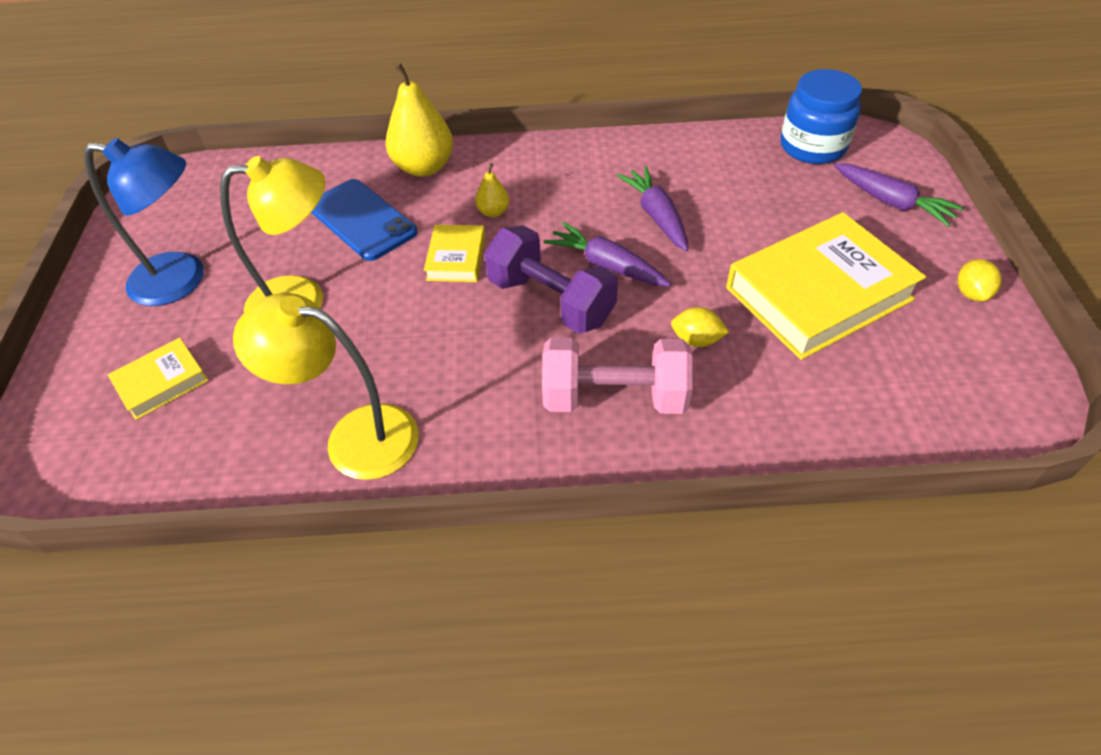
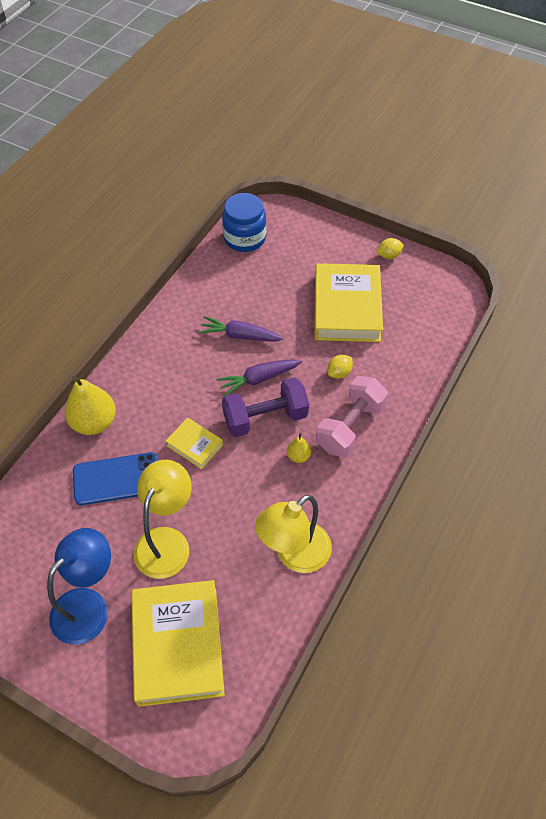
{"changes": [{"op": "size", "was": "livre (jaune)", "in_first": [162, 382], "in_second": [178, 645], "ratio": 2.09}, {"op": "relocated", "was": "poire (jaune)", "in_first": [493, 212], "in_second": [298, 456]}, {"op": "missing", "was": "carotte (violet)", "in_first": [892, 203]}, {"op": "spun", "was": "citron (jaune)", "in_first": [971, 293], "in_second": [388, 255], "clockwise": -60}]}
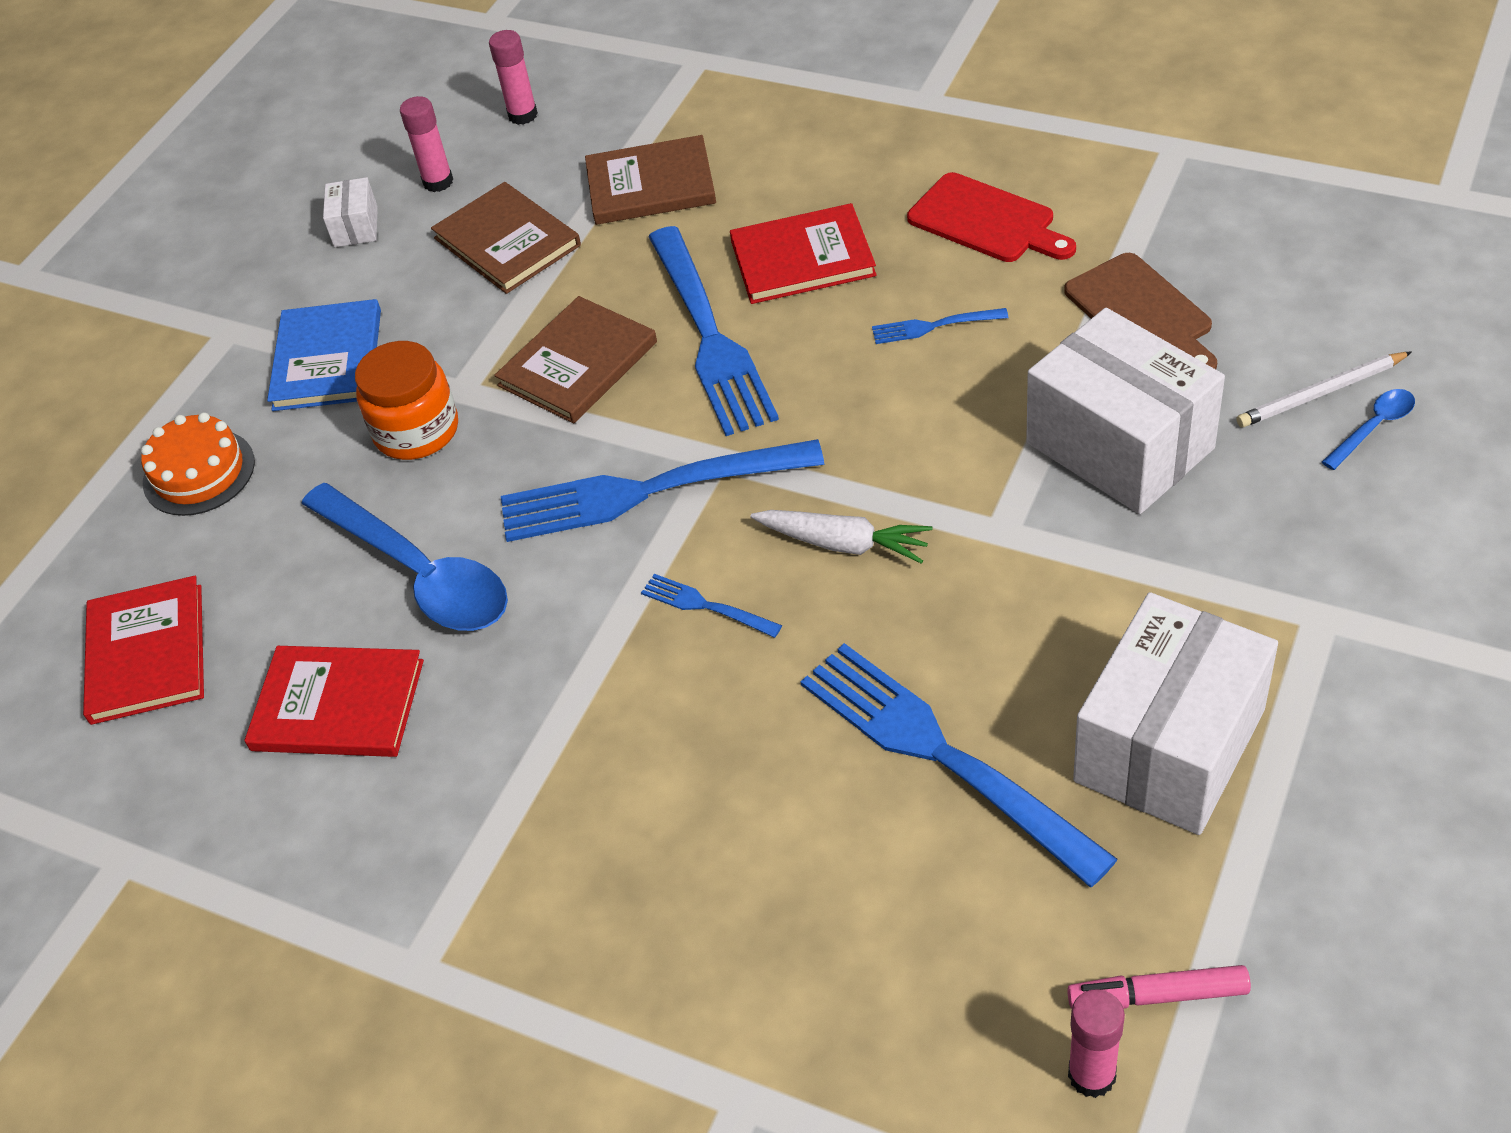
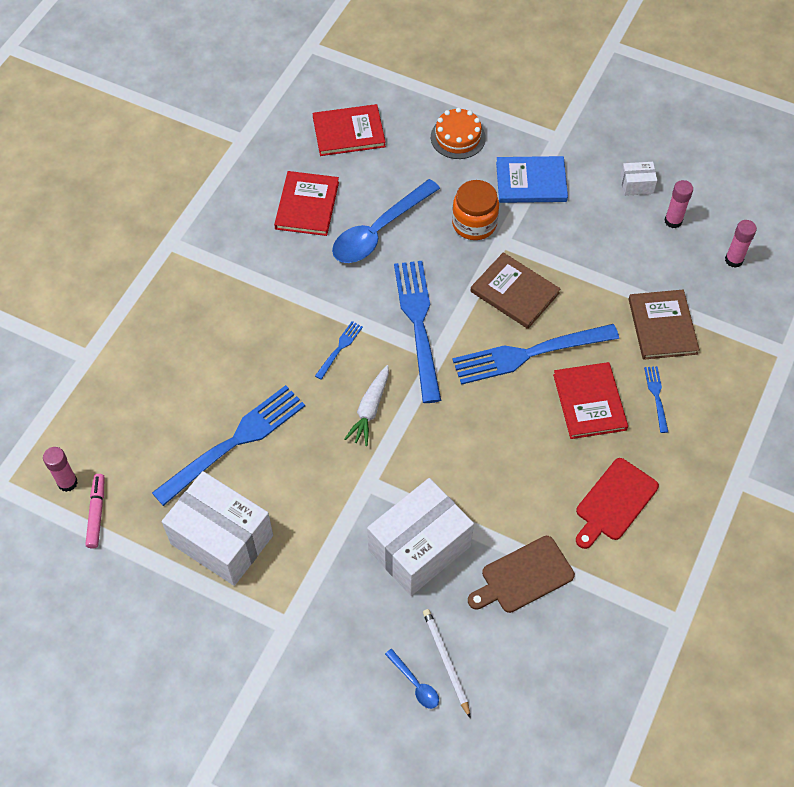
{"changes": [{"op": "missing", "was": "livre (marron)", "in_first": [507, 242]}, {"op": "relocated", "was": "fourchette (bleu)", "in_first": [934, 326], "in_second": [656, 396]}]}
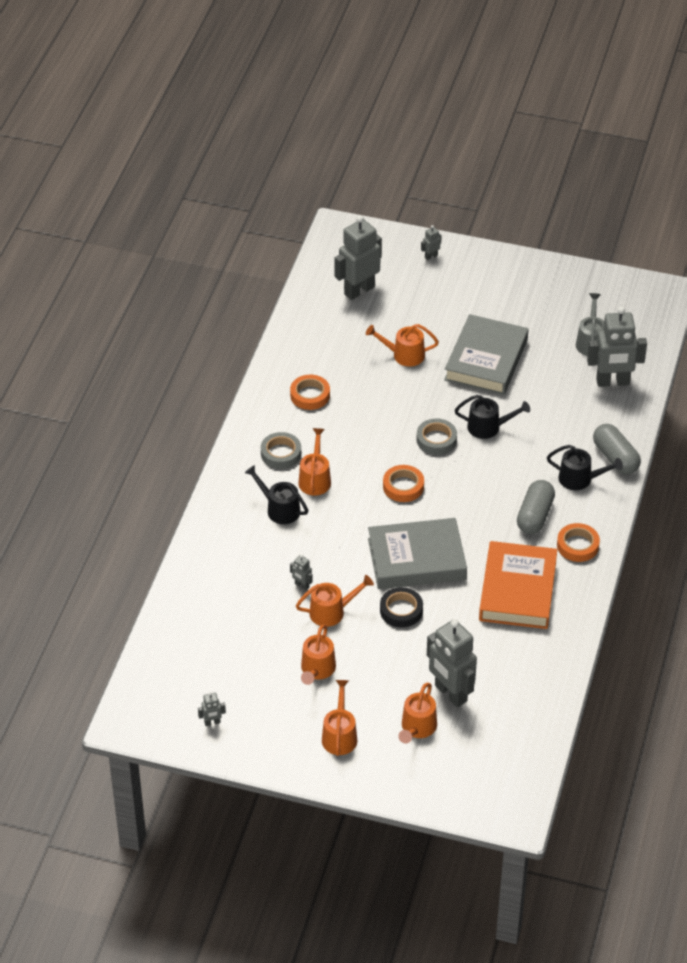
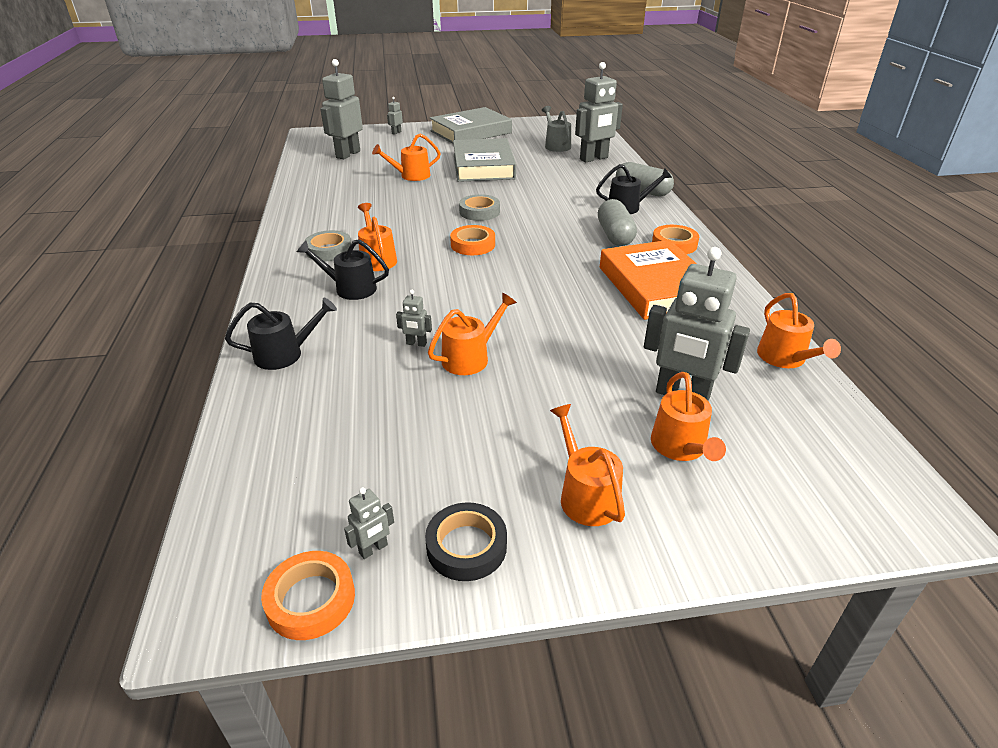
{"changes": [{"op": "relocated", "was": "ruban adhésif (orange)", "in_first": [310, 395], "in_second": [311, 599]}, {"op": "relocated", "was": "arrosoir (orange)", "in_first": [317, 670], "in_second": [785, 359]}, {"op": "relocated", "was": "livre (gris)", "in_first": [416, 559], "in_second": [471, 132]}, {"op": "relocated", "was": "ruban adhésif (noir)", "in_first": [401, 610], "in_second": [466, 546]}, {"op": "relocated", "was": "arrosoir (noir)", "in_first": [488, 427], "in_second": [285, 354]}]}
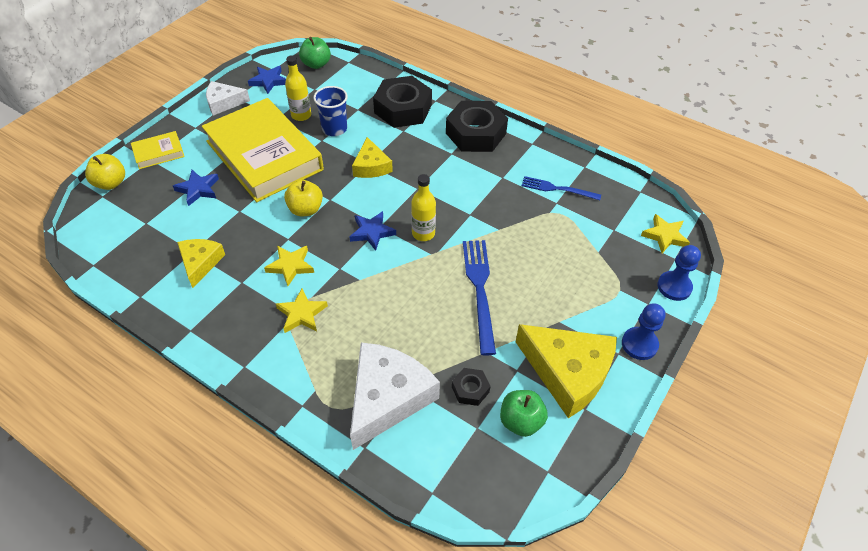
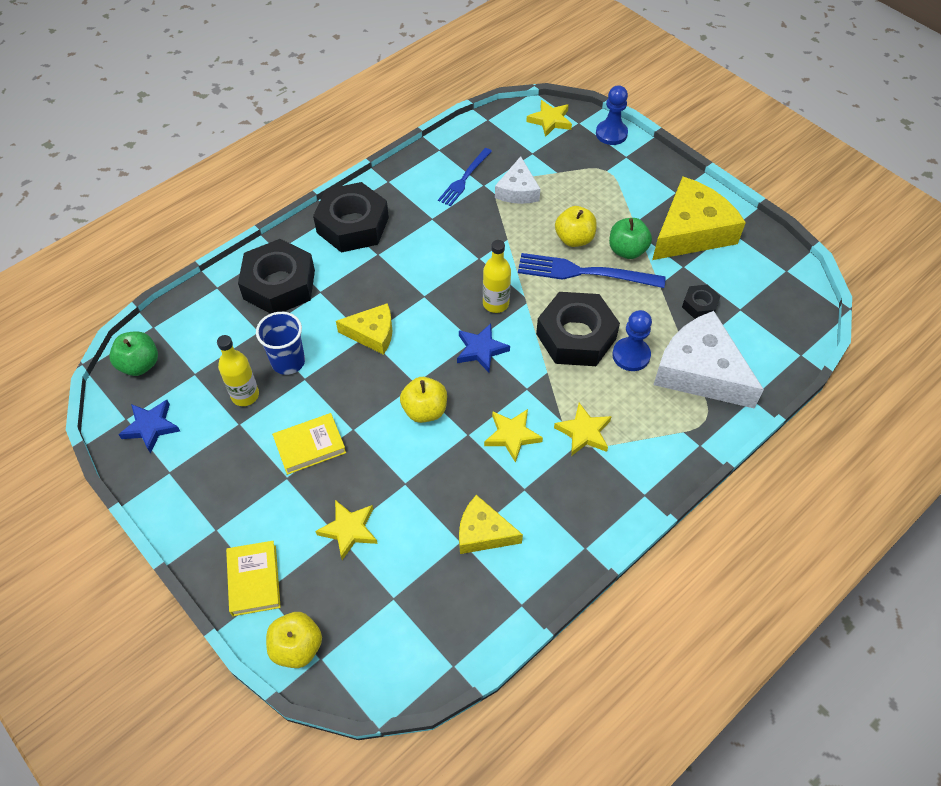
{"changes": [{"op": "colour", "was": "étoile (bleu)", "now": "étoile (jaune)", "in_first": [198, 189], "in_second": [349, 530]}, {"op": "size", "was": "livre (jaune)", "in_first": [264, 155], "in_second": [310, 446], "ratio": 0.42}, {"op": "relocated", "was": "fromage (blanc)", "in_first": [224, 103], "in_second": [517, 190]}, {"op": "relocated", "was": "pomme (vert)", "in_first": [521, 421], "in_second": [627, 250]}, {"op": "relocated", "was": "pion (bleu)", "in_first": [639, 344], "in_second": [631, 355]}, {"op": "appeared", "now": "écrou (noir)", "in_second": [576, 336]}, {"op": "appeared", "now": "pomme (jaune)", "in_second": [574, 239]}]}
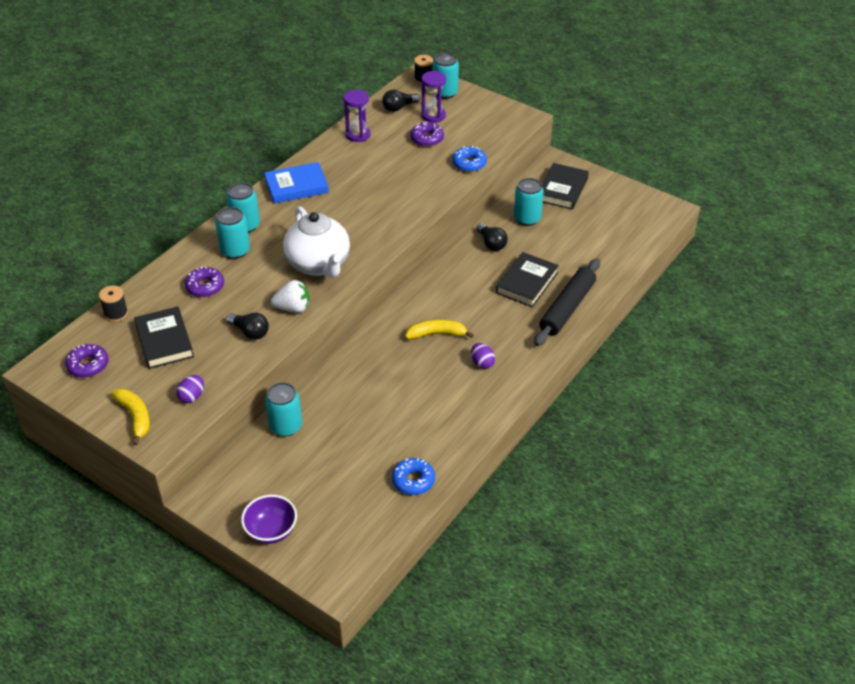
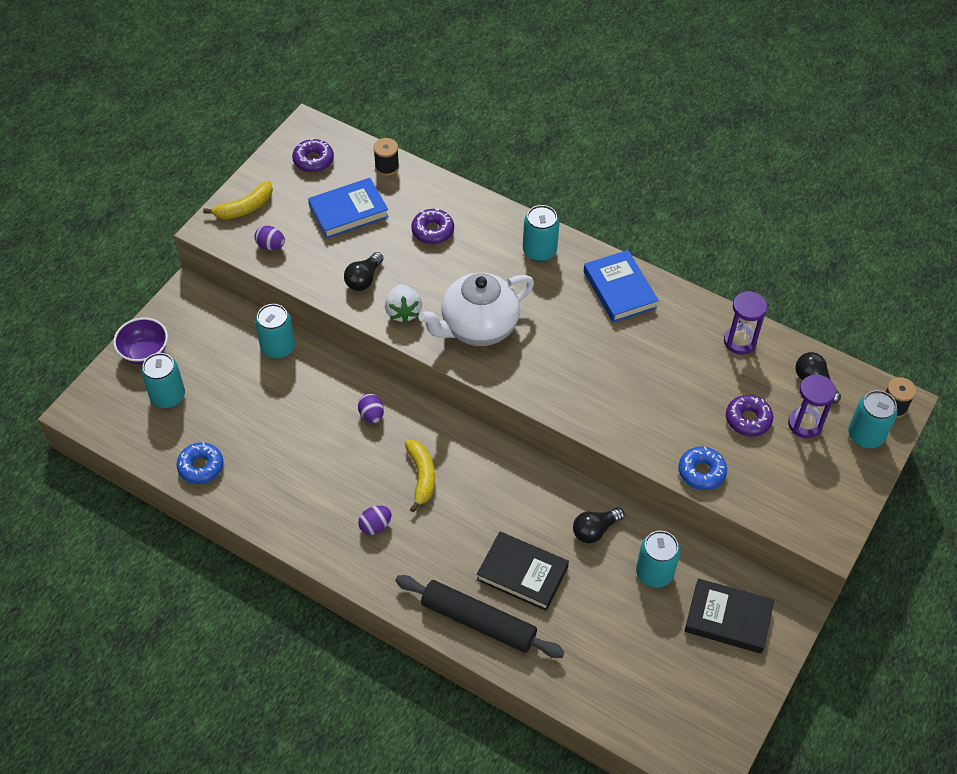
{"changes": [{"op": "colour", "was": "livre (noir)", "now": "livre (bleu)", "in_first": [164, 341], "in_second": [348, 211]}, {"op": "relocated", "was": "canette (turquoise)", "in_first": [235, 251], "in_second": [168, 396]}, {"op": "appeared", "now": "œuf (violet)", "in_second": [371, 415]}]}
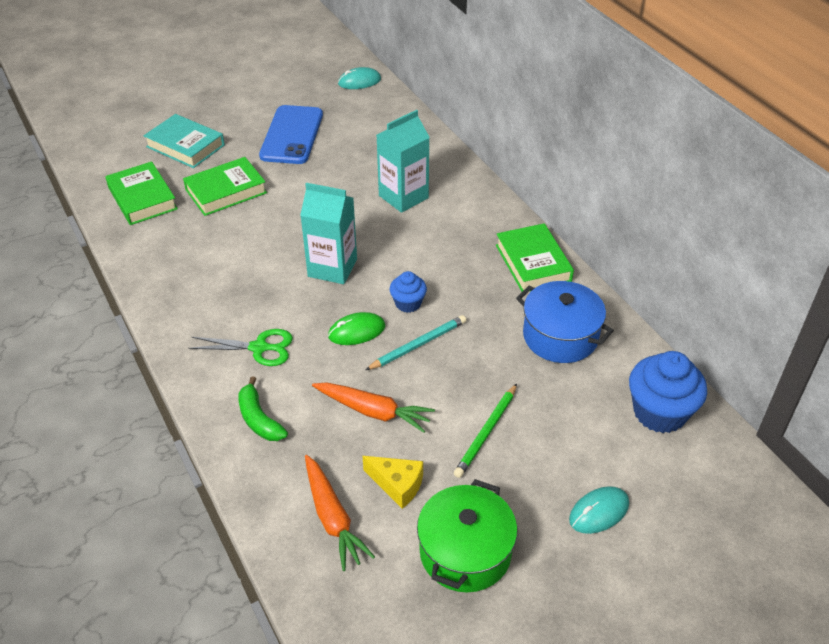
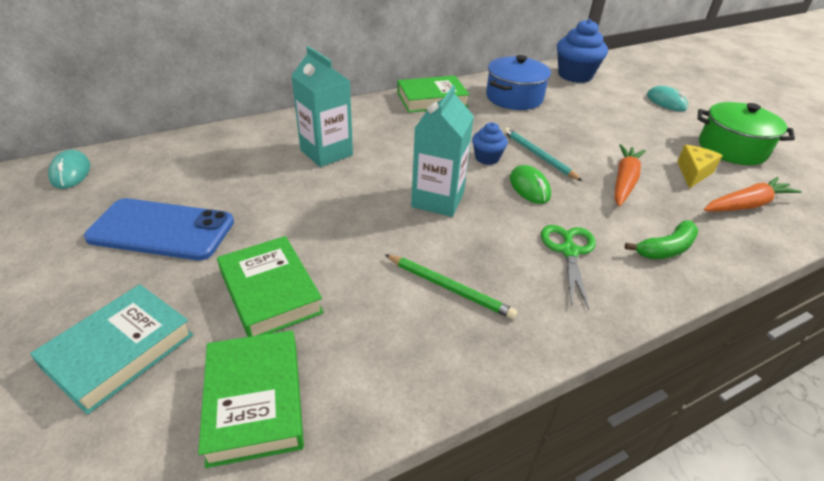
{"changes": [{"op": "spun", "was": "livre (vert)", "in_first": [142, 198], "in_second": [254, 401], "clockwise": -75}, {"op": "relocated", "was": "crayon (vert)", "in_first": [486, 432], "in_second": [449, 288]}]}
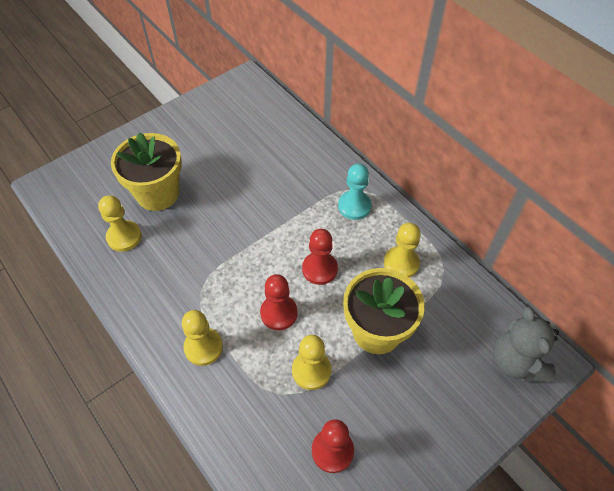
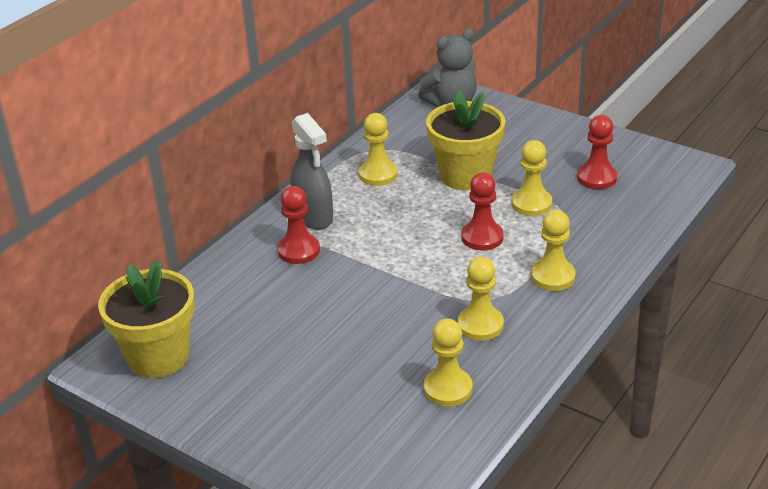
{"changes": [{"op": "relocated", "was": "pot de fleurs (jaune)", "in_first": [158, 193], "in_second": [158, 356]}, {"op": "relocated", "was": "pion (rouge)", "in_first": [319, 269], "in_second": [299, 251]}, {"op": "exchanged", "was": "pion (turquoise)", "now": "vaporisateur (gris)", "in_first": [354, 206], "in_second": [314, 217]}, {"op": "appeared", "now": "pion (jaune)", "in_second": [480, 325]}]}
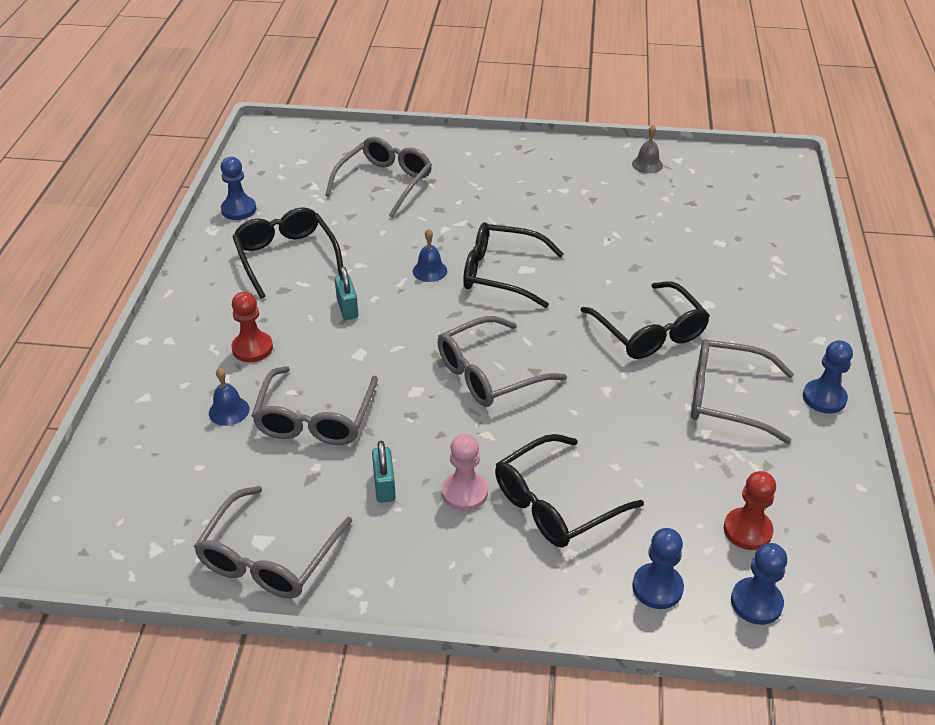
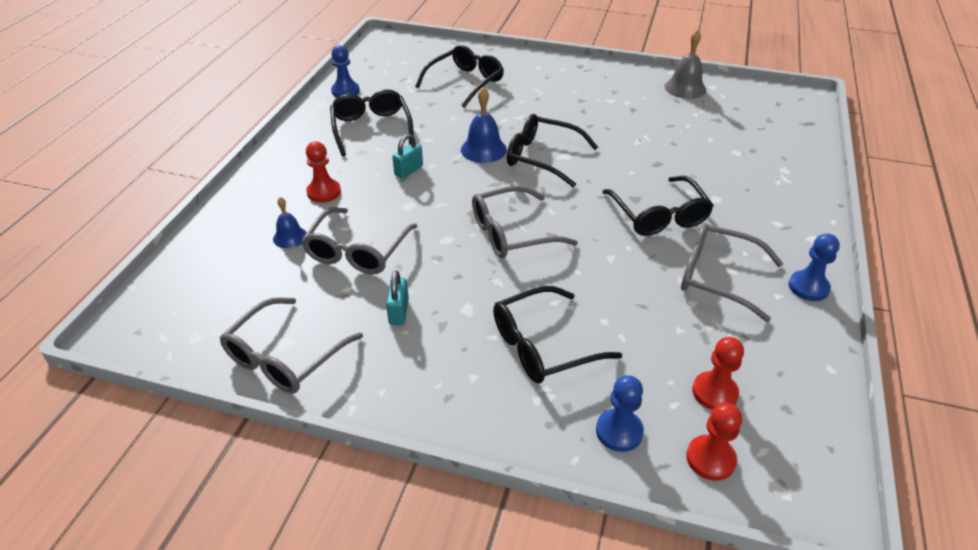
{"changes": [{"op": "colour", "was": "lunettes (gris)", "now": "lunettes (noir)", "in_first": [384, 183], "in_second": [465, 83]}, {"op": "spun", "was": "cadenas (turquoise)", "in_first": [347, 308], "in_second": [408, 170], "clockwise": 45}, {"op": "size", "was": "cloche (bleu)", "in_first": [430, 271], "in_second": [483, 149], "ratio": 1.59}, {"op": "missing", "was": "pion (rose)", "in_first": [464, 492]}, {"op": "size", "was": "cloche (gris)", "in_first": [647, 164], "in_second": [685, 88], "ratio": 1.59}, {"op": "colour", "was": "pion (bleu)", "now": "pion (rouge)", "in_first": [756, 602], "in_second": [710, 459]}]}
